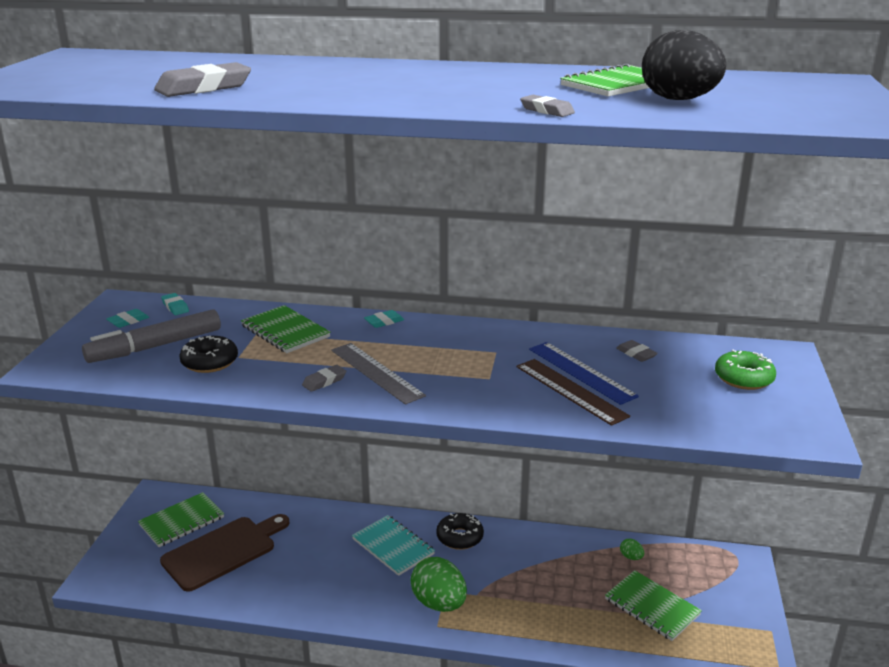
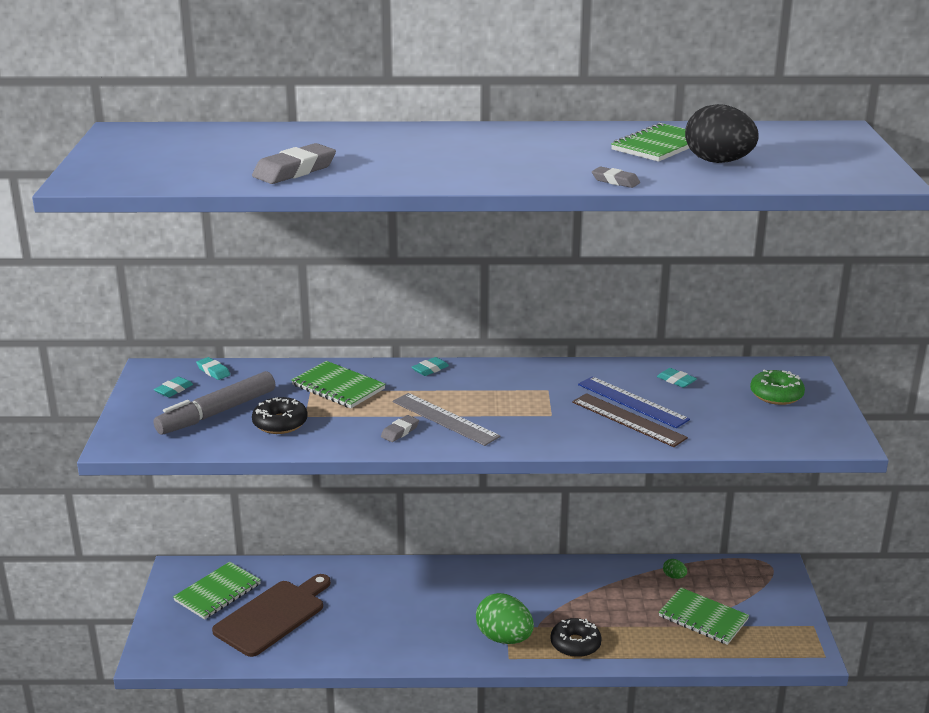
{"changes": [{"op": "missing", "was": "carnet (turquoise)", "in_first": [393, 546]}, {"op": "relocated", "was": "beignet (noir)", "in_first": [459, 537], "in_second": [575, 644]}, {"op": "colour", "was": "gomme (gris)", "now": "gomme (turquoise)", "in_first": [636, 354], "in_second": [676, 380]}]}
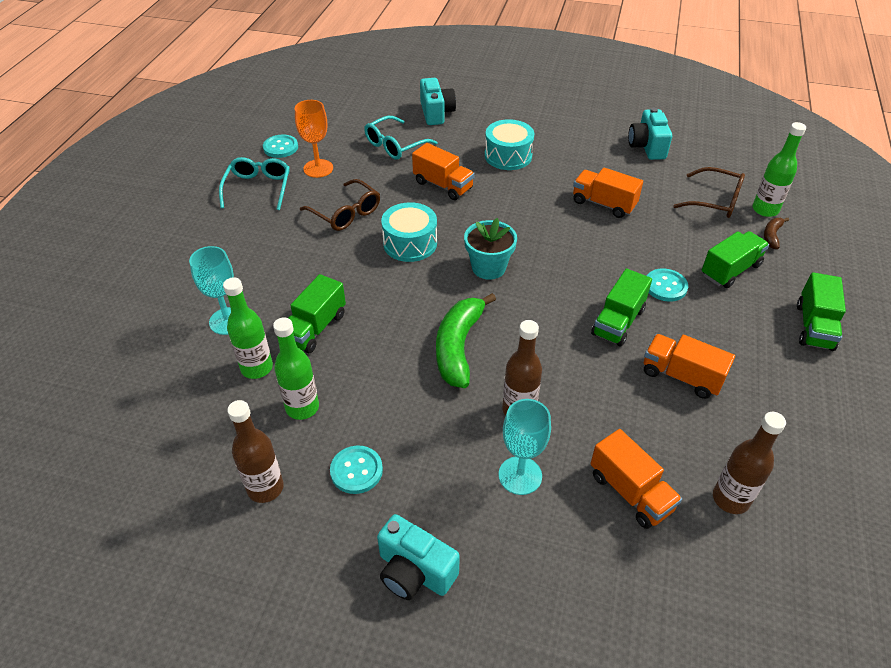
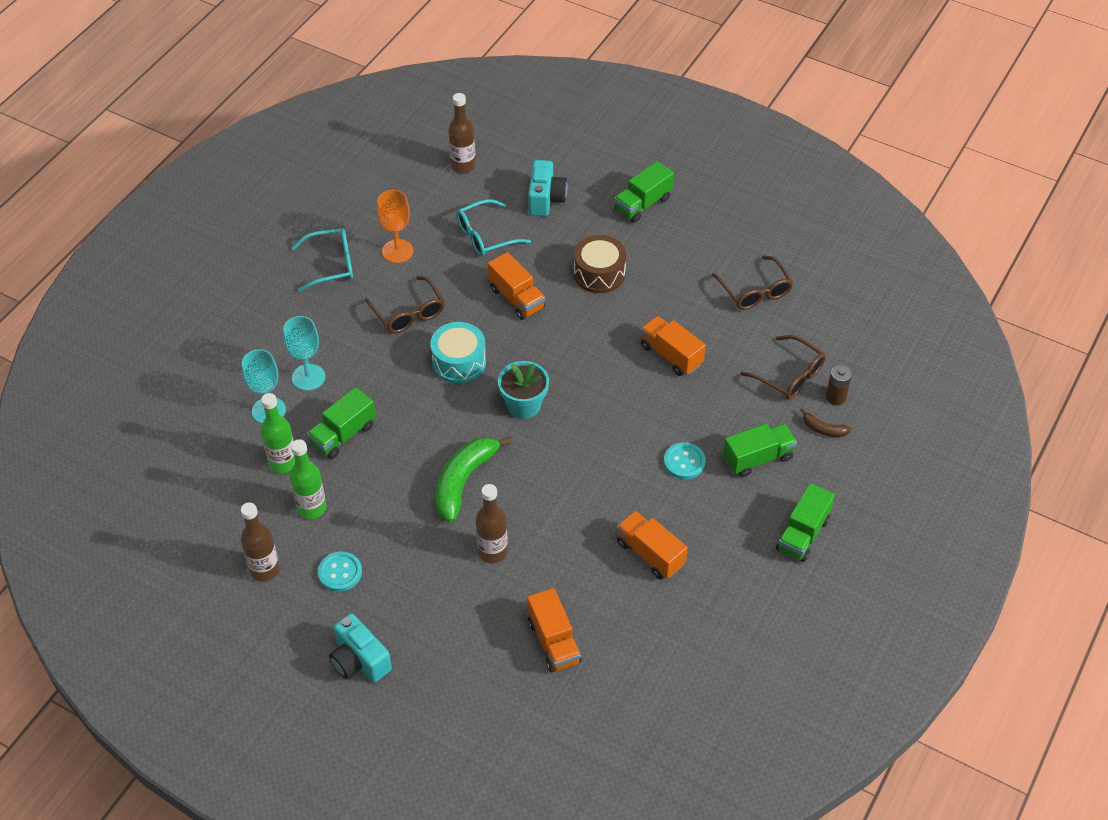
{"changes": [{"op": "spun", "was": "lunettes (turquoise)", "in_first": [258, 188], "in_second": [331, 265], "clockwise": 60}, {"op": "missing", "was": "bouton (turquoise)", "in_first": [280, 147]}, {"op": "colour", "was": "tambour (turquoise)", "now": "tambour (marron)", "in_first": [508, 156], "in_second": [599, 273]}, {"op": "relocated", "was": "verre à pied (turquoise)", "in_first": [520, 475], "in_second": [308, 377]}, {"op": "relocated", "was": "camion (vert)", "in_first": [618, 322], "in_second": [643, 204]}, {"op": "exchanged", "was": "appareil photo (turquoise)", "now": "lunettes (marron)", "in_first": [647, 147], "in_second": [755, 291]}, {"op": "relocated", "was": "bouteille (marron)", "in_first": [730, 499], "in_second": [463, 166]}, {"op": "exchanged", "was": "bouteille (vert)", "now": "pile (marron)", "in_first": [765, 210], "in_second": [836, 397]}, {"op": "spun", "was": "banane (marron)", "in_first": [772, 236], "in_second": [823, 429], "clockwise": -105}]}
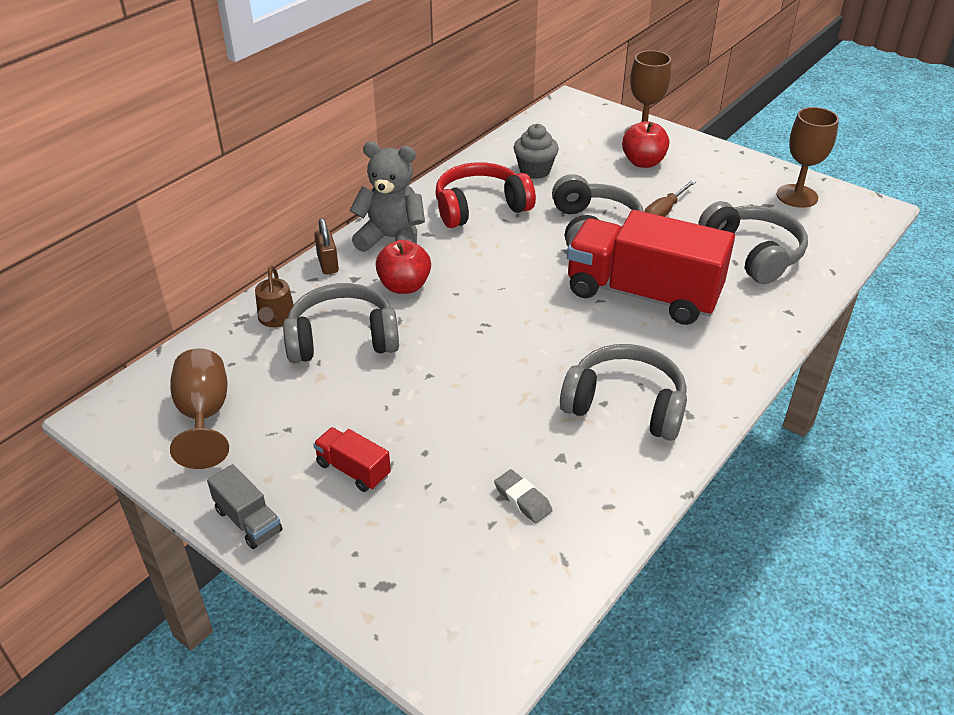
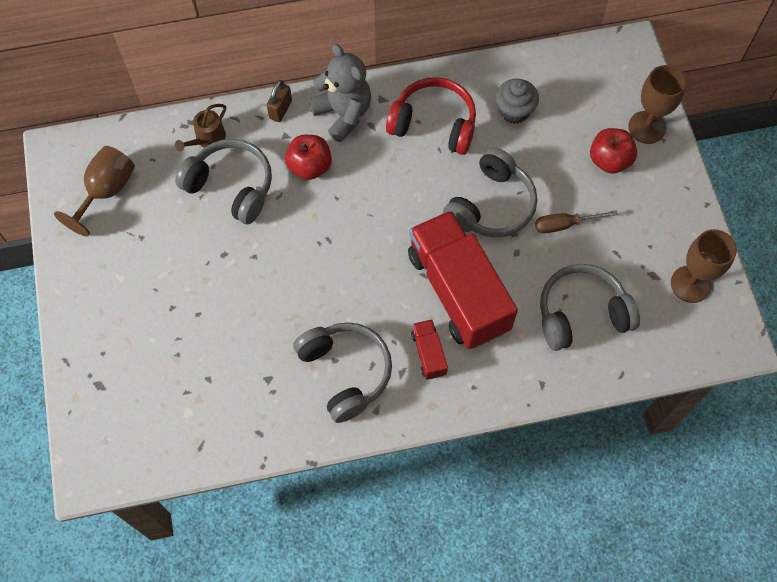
{"changes": [{"op": "missing", "was": "camion (gris)", "in_first": [248, 520]}, {"op": "relocated", "was": "camion (rouge)", "in_first": [353, 470], "in_second": [428, 354]}, {"op": "missing", "was": "gomme (gris)", "in_first": [522, 499]}, {"op": "spun", "was": "casque audio (gris)", "in_first": [752, 253], "in_second": [581, 314], "clockwise": -120}]}
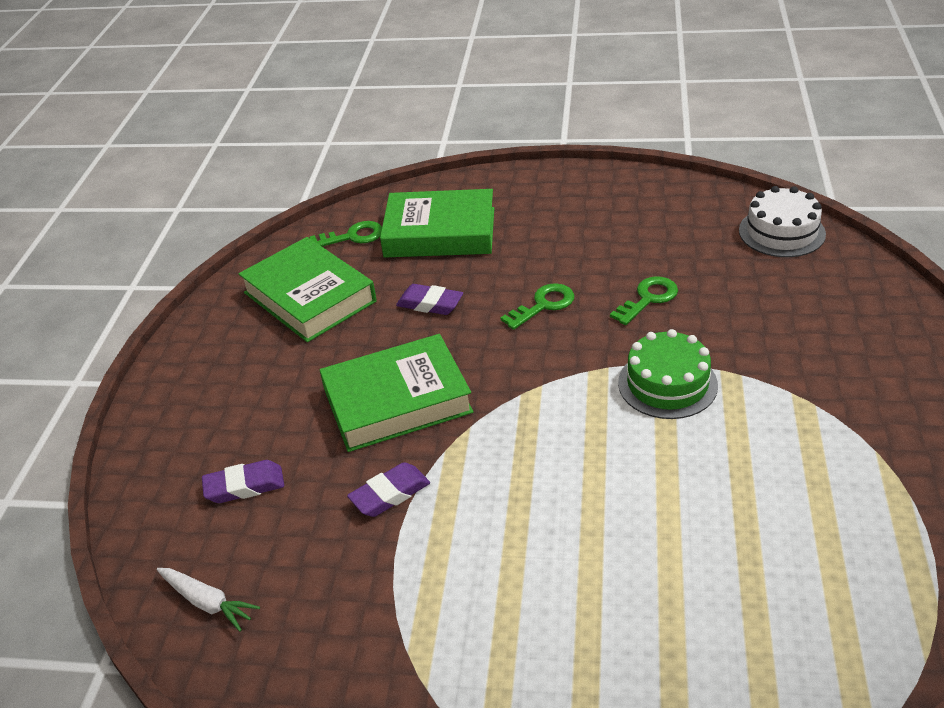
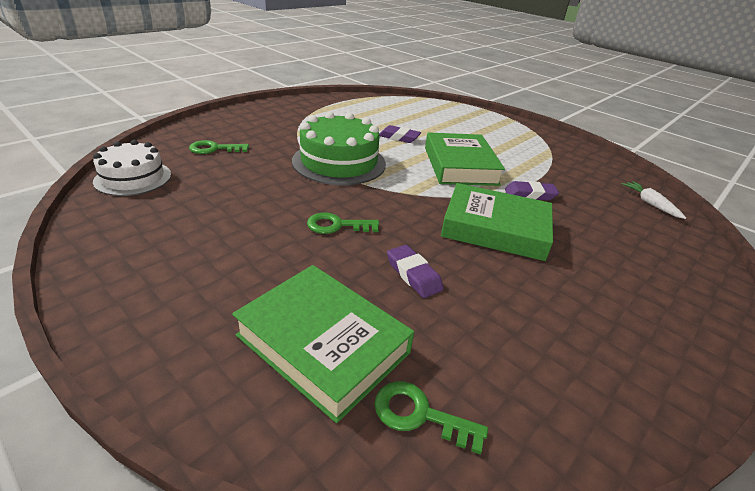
{"changes": [{"op": "relocated", "was": "gomme (violet)", "in_first": [244, 486], "in_second": [399, 137]}, {"op": "relocated", "was": "livre (vert)", "in_first": [310, 297], "in_second": [460, 165]}, {"op": "relocated", "was": "clé (vert)", "in_first": [648, 299], "in_second": [214, 149]}, {"op": "size", "was": "gâteau (vert)", "in_first": [667, 384], "in_second": [339, 162], "ratio": 1.52}]}
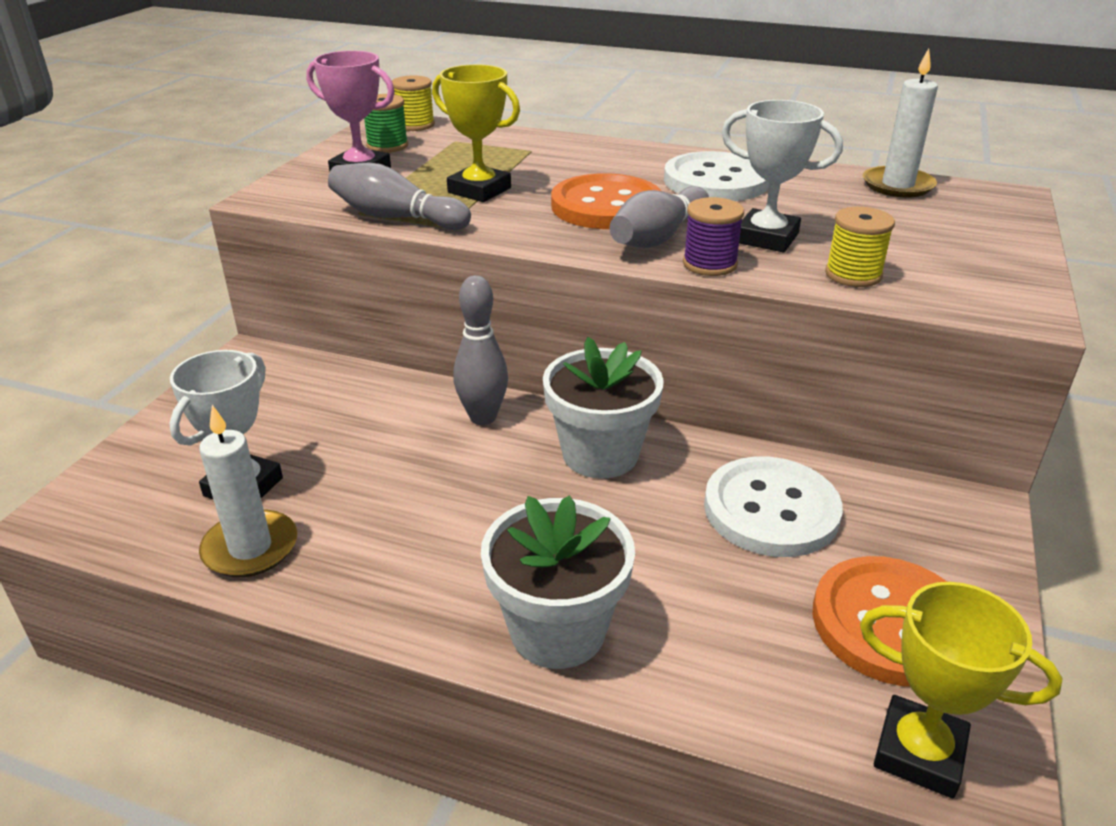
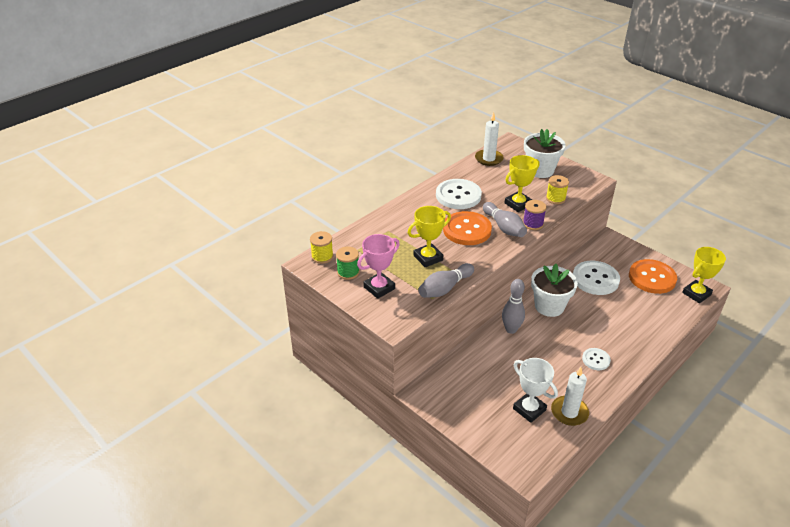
{"changes": [{"op": "relocated", "was": "pot de fleurs (blanc)", "in_first": [557, 630], "in_second": [540, 170]}, {"op": "colour", "was": "trophée (blanc)", "now": "trophée (jaune)", "in_first": [766, 238], "in_second": [518, 204]}, {"op": "appeared", "now": "bouton (blanc)", "in_second": [596, 360]}]}
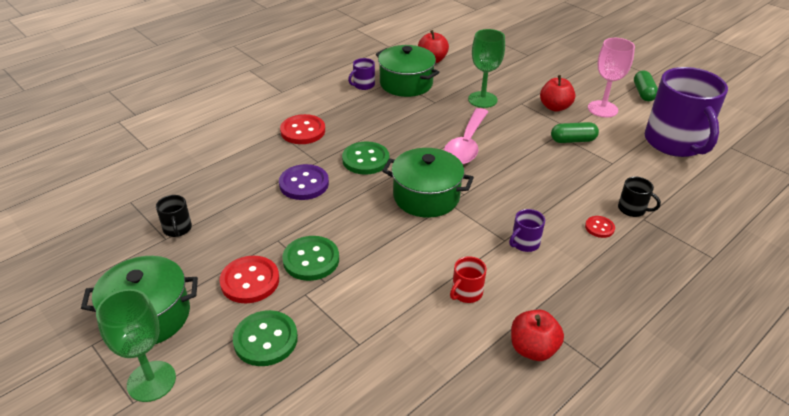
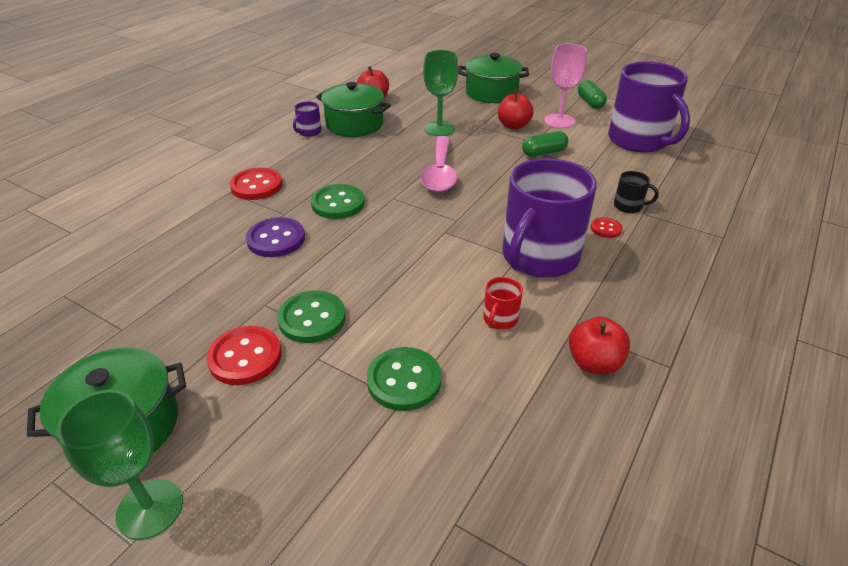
{"changes": [{"op": "missing", "was": "tasse (noir)", "in_first": [177, 229]}, {"op": "relocated", "was": "bouton (vert)", "in_first": [265, 340], "in_second": [404, 380]}, {"op": "relocated", "was": "marmite (vert)", "in_first": [426, 197], "in_second": [491, 93]}, {"op": "size", "was": "tasse (violet)", "in_first": [524, 243], "in_second": [539, 257], "ratio": 2.47}]}
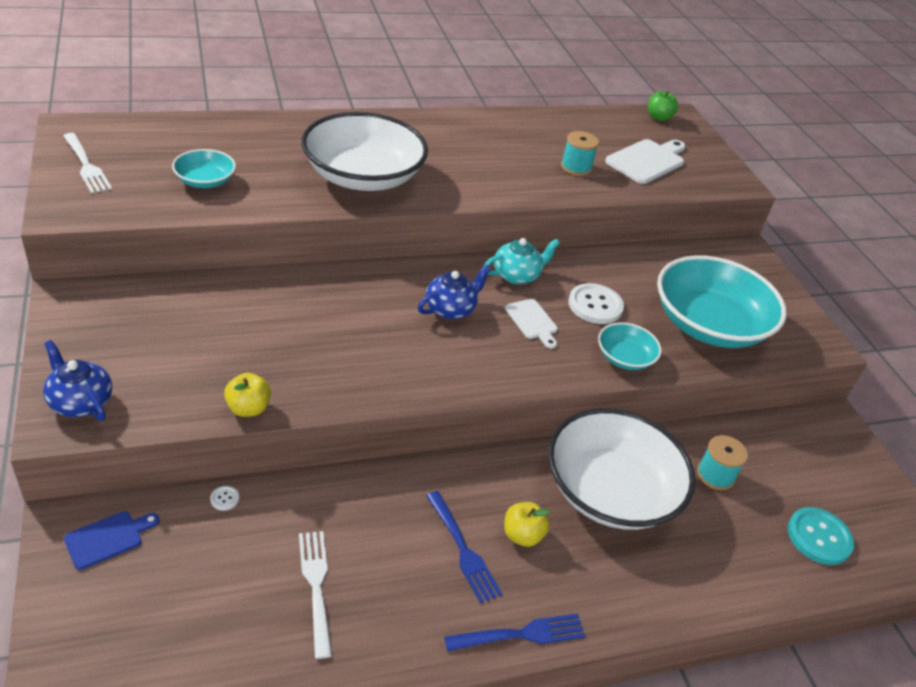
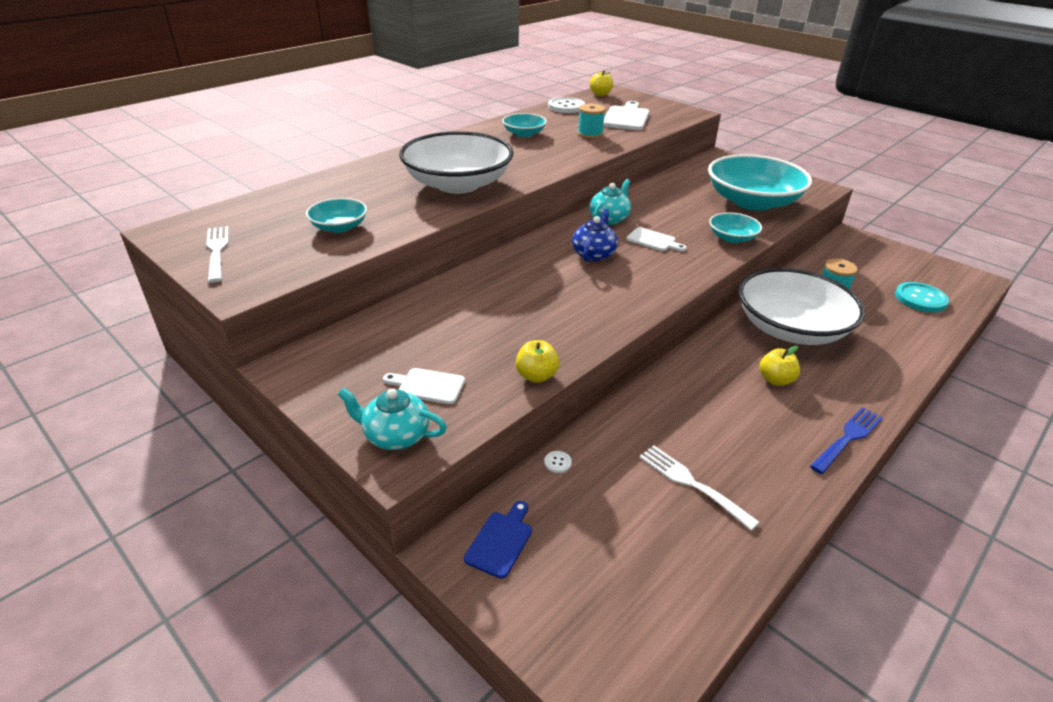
{"changes": [{"op": "colour", "was": "théière (bleu)", "now": "théière (turquoise)", "in_first": [80, 402], "in_second": [395, 436]}, {"op": "spun", "was": "fourchette (blanc)", "in_first": [86, 165], "in_second": [217, 251], "clockwise": -135}, {"op": "missing", "was": "fourchette (bleu)", "in_first": [462, 549]}, {"op": "relocated", "was": "bouton (blanc)", "in_first": [595, 305], "in_second": [566, 107]}, {"op": "colour", "was": "pomme (vert)", "now": "pomme (jaune)", "in_first": [658, 118], "in_second": [600, 94]}, {"op": "appeared", "now": "planche à découper (blanc)", "in_second": [428, 386]}, {"op": "appeared", "now": "bol (turquoise)", "in_second": [524, 134]}]}
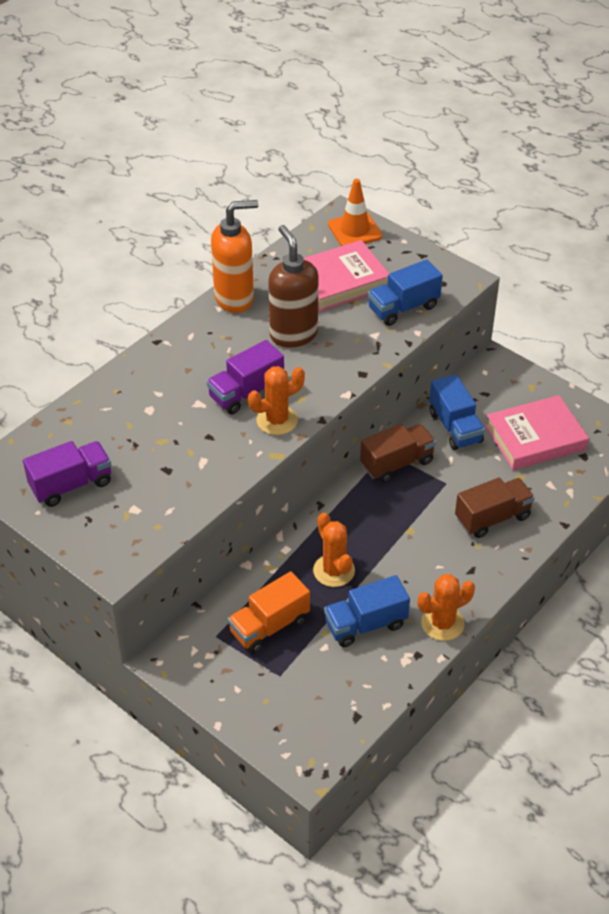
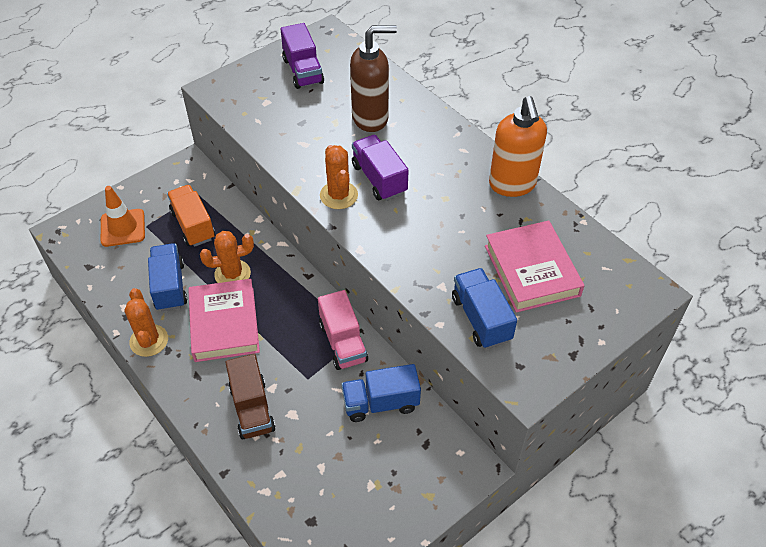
{"changes": [{"op": "relocated", "was": "distributeur de savon (marron)", "in_first": [293, 334], "in_second": [371, 118]}, {"op": "relocated", "was": "cône de chantier (orange)", "in_first": [354, 230], "in_second": [123, 228]}, {"op": "colour", "was": "camion (marron)", "now": "camion (rose)", "in_first": [397, 463], "in_second": [343, 342]}, {"op": "relocated", "was": "livre (rose)", "in_first": [535, 438], "in_second": [224, 324]}]}
